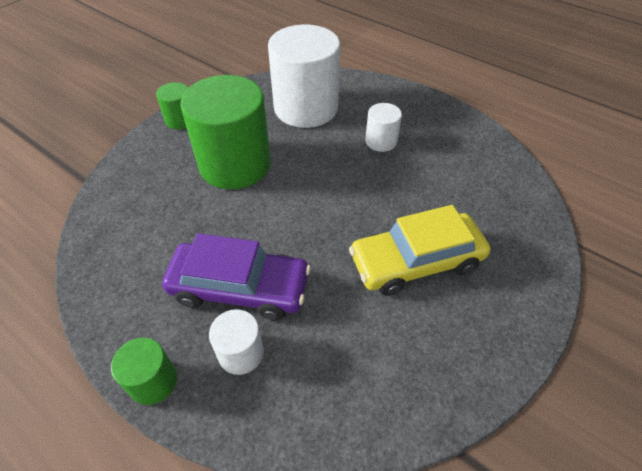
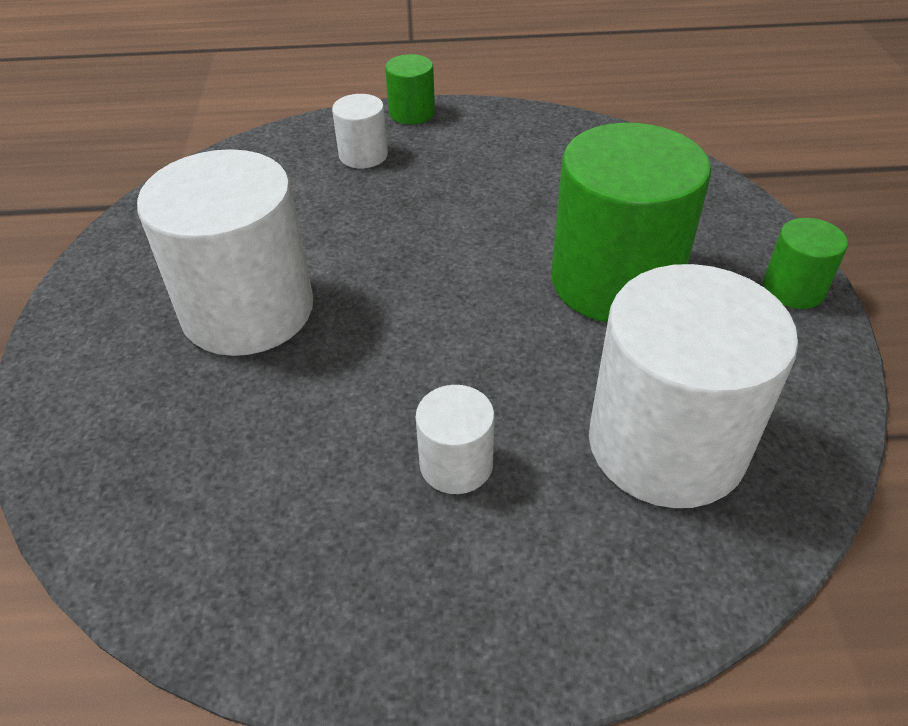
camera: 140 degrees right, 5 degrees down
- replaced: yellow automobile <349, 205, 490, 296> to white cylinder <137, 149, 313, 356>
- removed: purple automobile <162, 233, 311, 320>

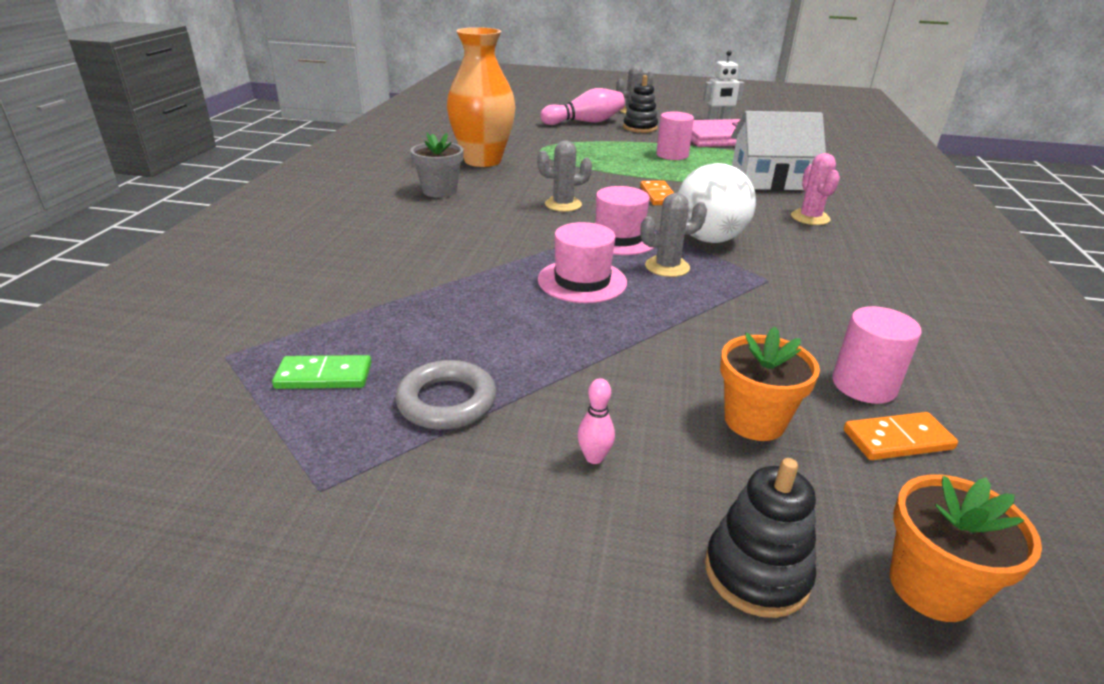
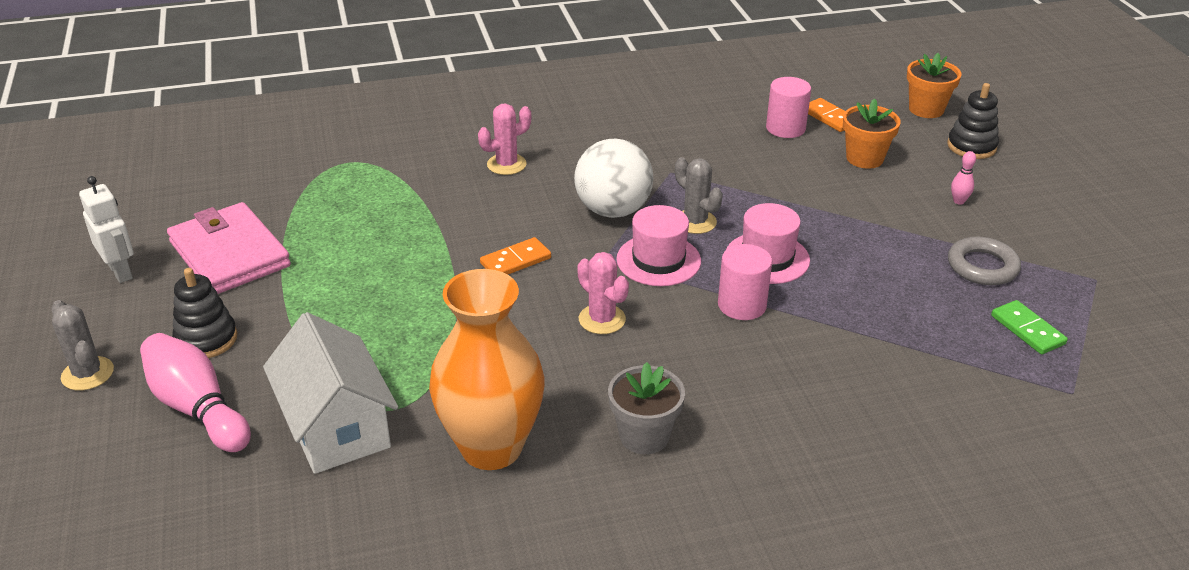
camera: 115 degrees left, 5 degrees up
- moved: rosy cylinder <656, 111, 694, 160> to <718, 244, 772, 320>
- moved: white cottage <731, 111, 826, 190> to <263, 312, 398, 474>
- recoloured: ash-grey prickly plant <537, 140, 592, 212> to rosy prickly plant <577, 252, 629, 334>

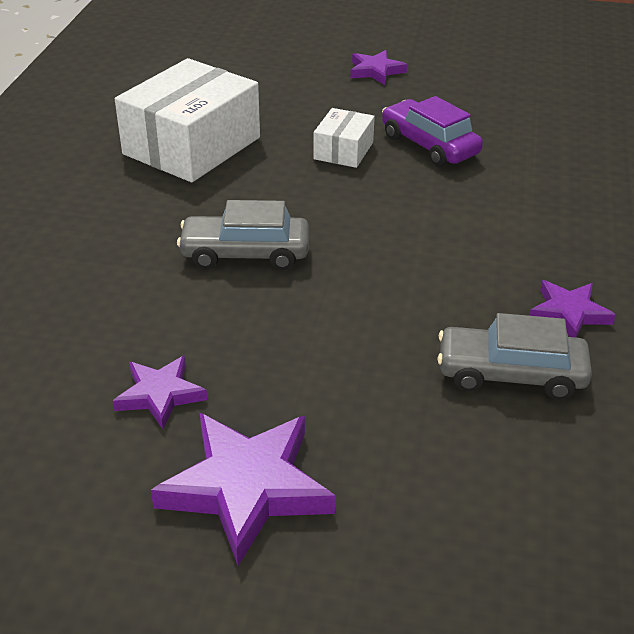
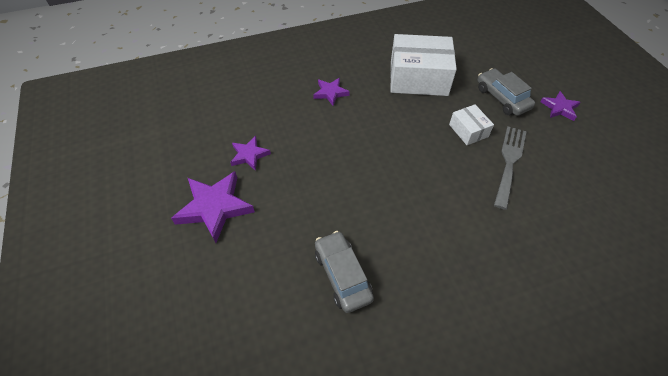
camera: 60 degrees right, 15 degrees up
- replaced: purple automobile <382, 96, 483, 167> to ash-grey fork <494, 126, 527, 210>
- turned: white package <313, 108, 375, 168> = <449, 104, 494, 145> 75 degrees clockwise
- moved: ash-grey automobile <177, 200, 309, 270> to <478, 68, 535, 116>
- moved: purple star <529, 280, 616, 338> to <313, 78, 350, 106>

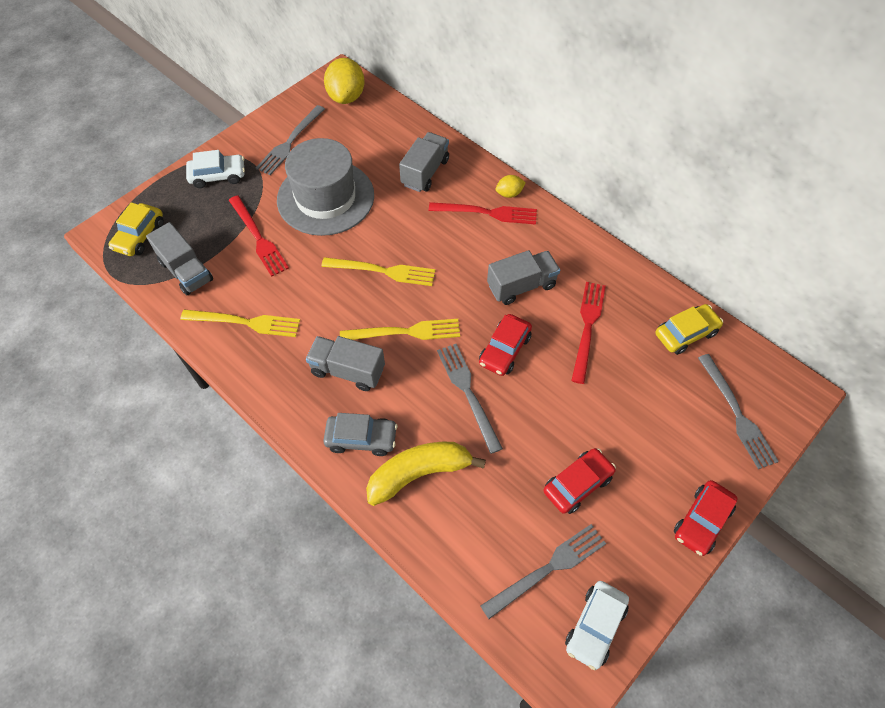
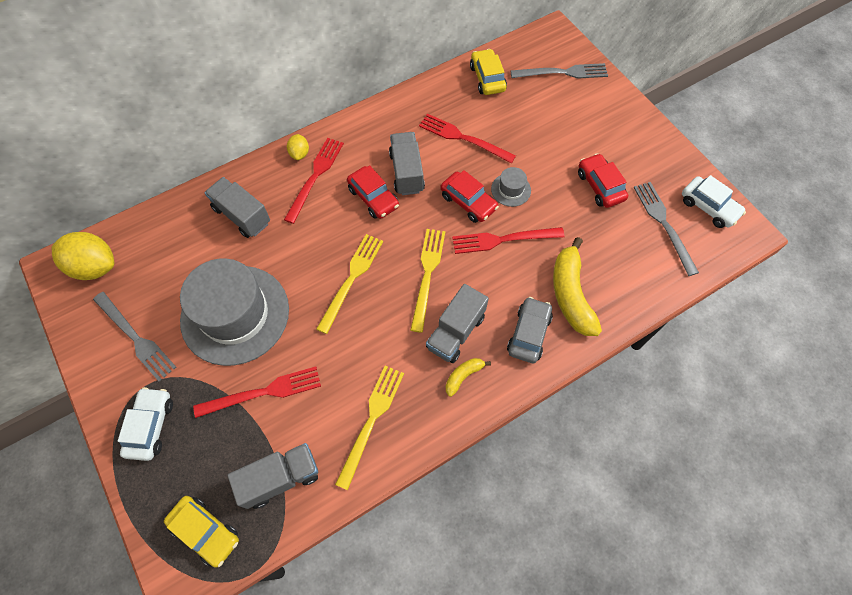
camera: 75 degrees left, 5 degrees up
- recoloured: ash-grey fork <437, 344, 503, 454> to red fork <452, 227, 565, 254>
- moved: red automobile <674, 480, 738, 556> to <347, 165, 399, 219>
- added: ash-grey top hat <491, 167, 531, 207>
- added: yellow banana fruit <446, 358, 491, 397>

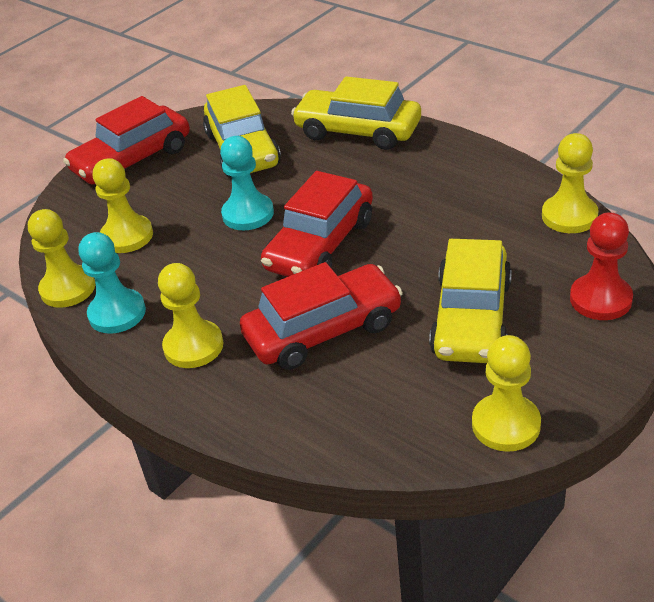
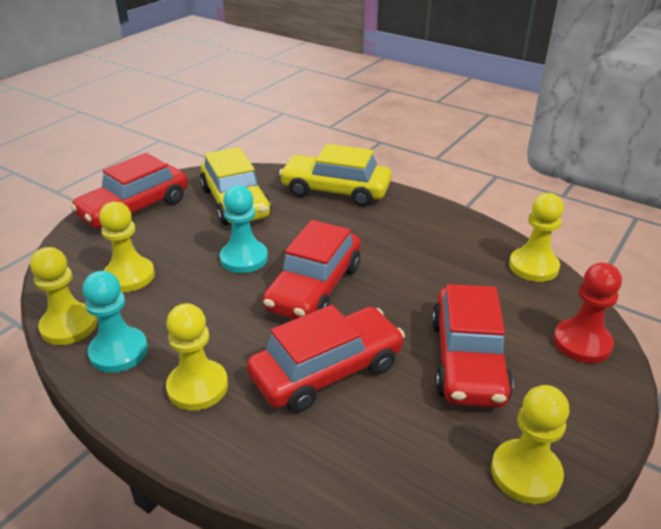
camera: 10 degrees left, 5 degrees down
- recoloured: yellow automobile <429, 239, 512, 363> to red automobile <432, 284, 514, 407>

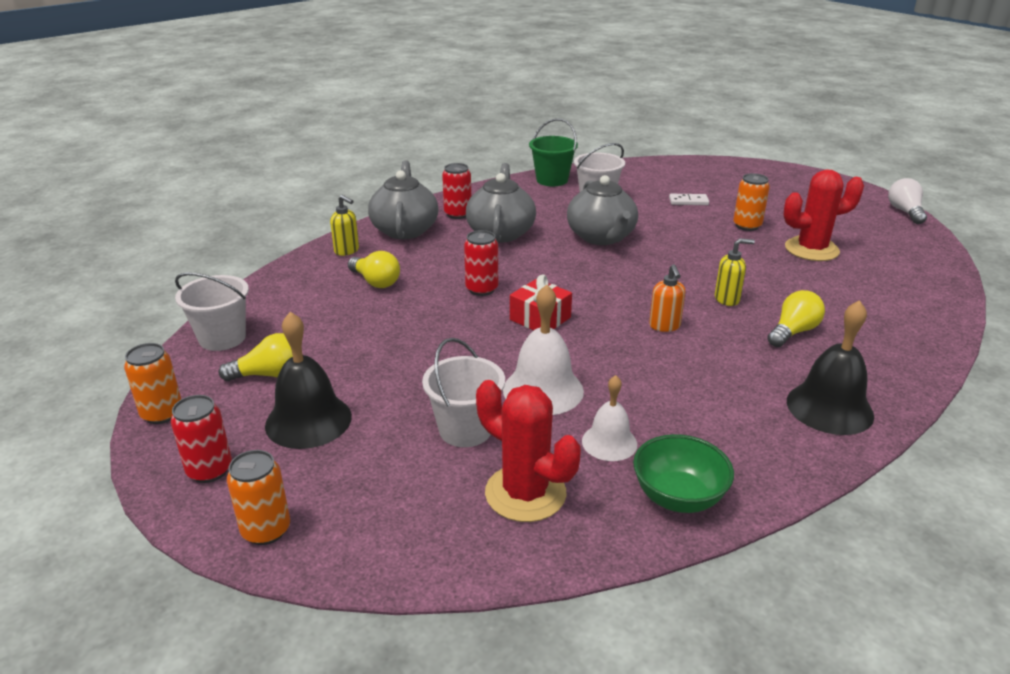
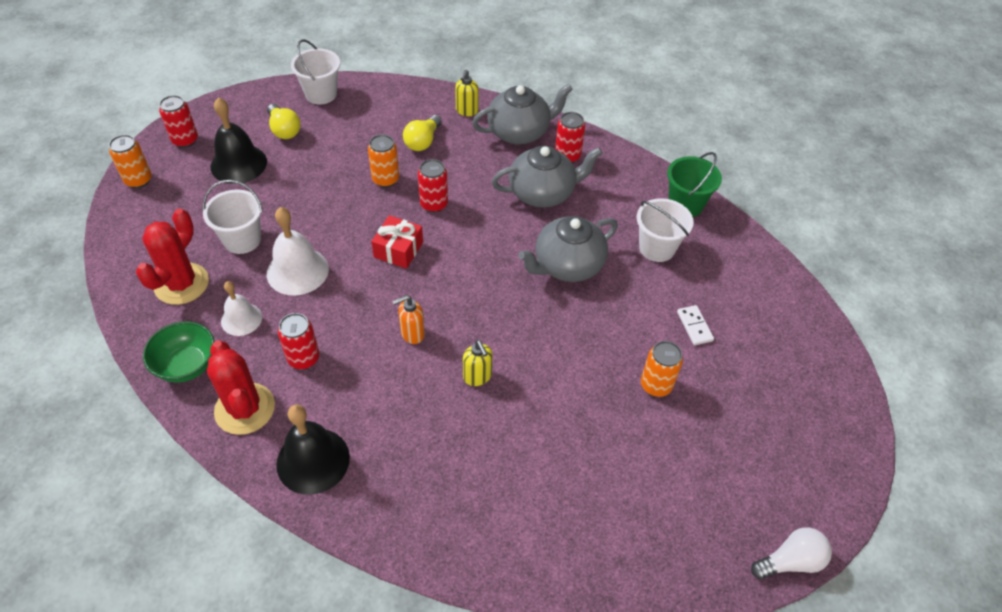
camera: 70 degrees right, 20 degrees up
- moved: red prickly plant <784, 169, 864, 261> to <207, 340, 275, 435>
- removed: yellow lightbulb <767, 290, 825, 347>
- moved: orange-coloured soda can <124, 343, 181, 424> to <368, 134, 399, 187>
- added: red soda can <278, 313, 320, 369>

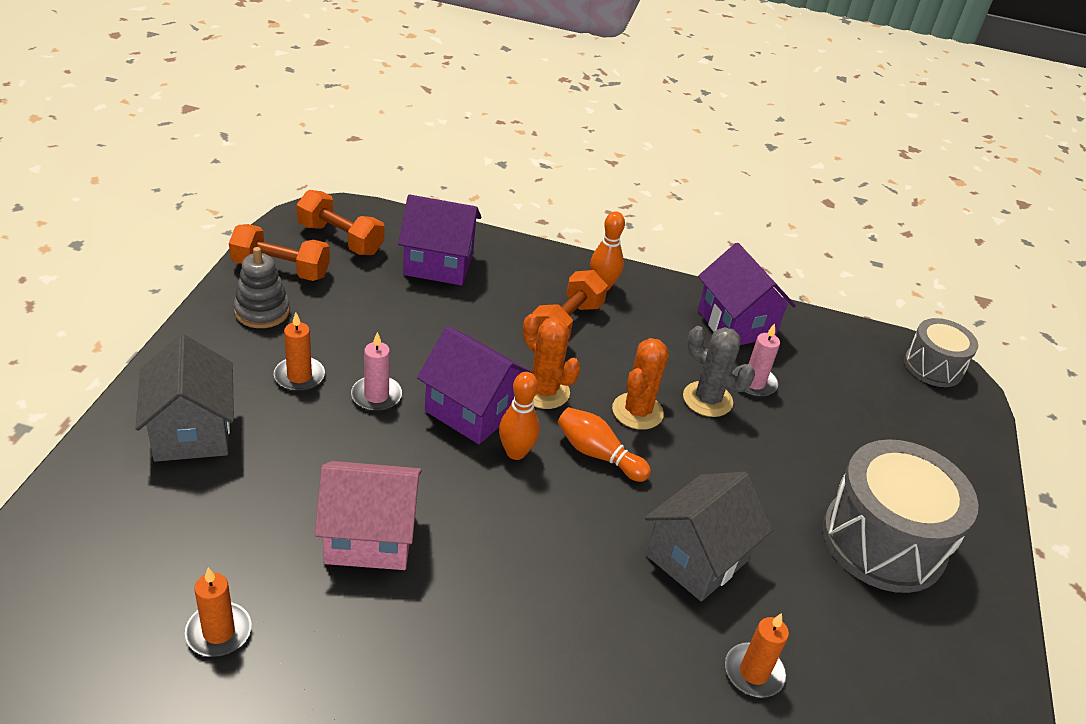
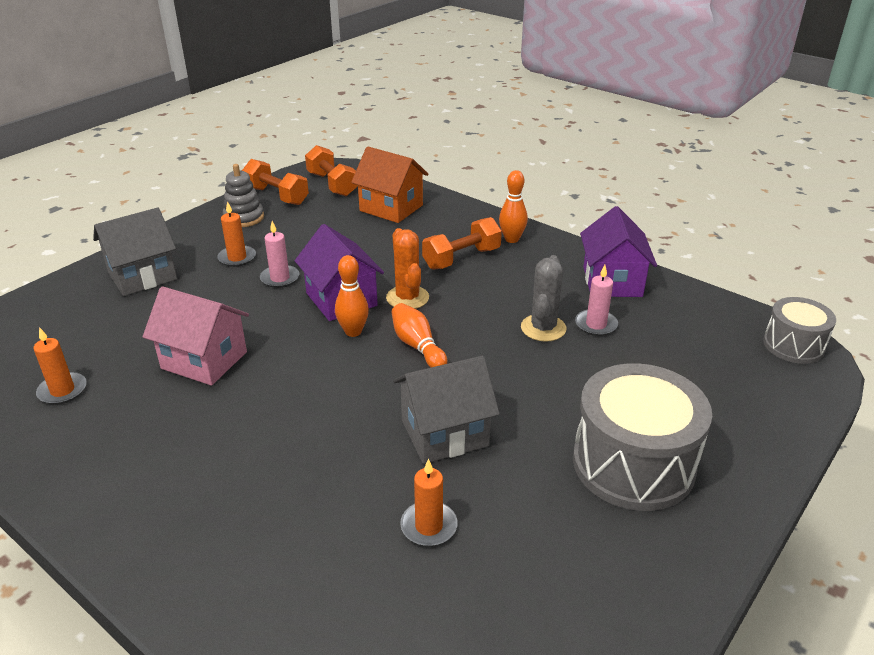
camera: 30 degrees right, 5 degrees down
- recoloured: purple cottage <398, 194, 481, 285> to orange-coloured cottage <351, 147, 428, 223>
- turned: ash-grey prickly plant <683, 326, 755, 417> = <521, 255, 566, 342> 45 degrees clockwise
- turned: ash-grey cottage <136, 334, 234, 462> = <93, 207, 177, 296> 45 degrees clockwise
- removed: orange-coloured prickly plant <612, 338, 669, 430>

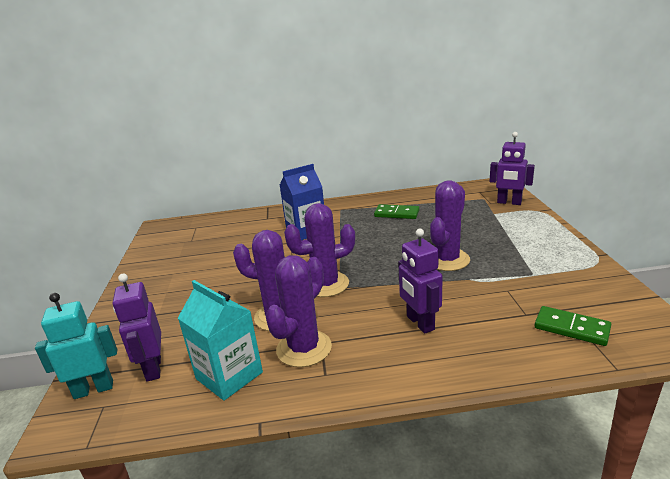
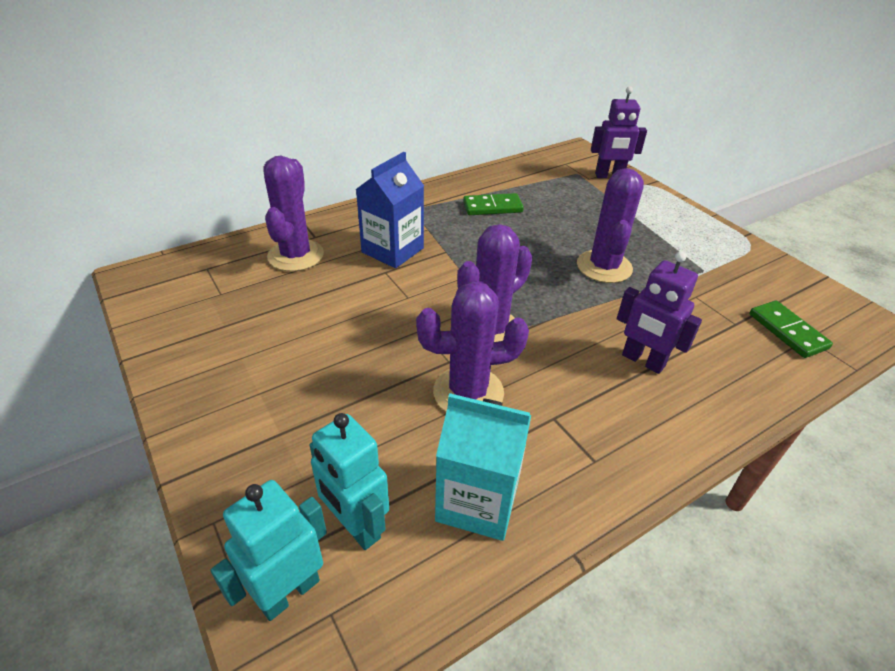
camera: 30 degrees left, 15 degrees up
- moved: purple prickly plant <265, 255, 332, 367> to <264, 156, 324, 271>
- recoloured: purple robot <113, 273, 161, 382> to teal robot <309, 413, 389, 550>
- turned: green domino tile <534, 306, 611, 346> = <749, 301, 833, 358> 60 degrees clockwise

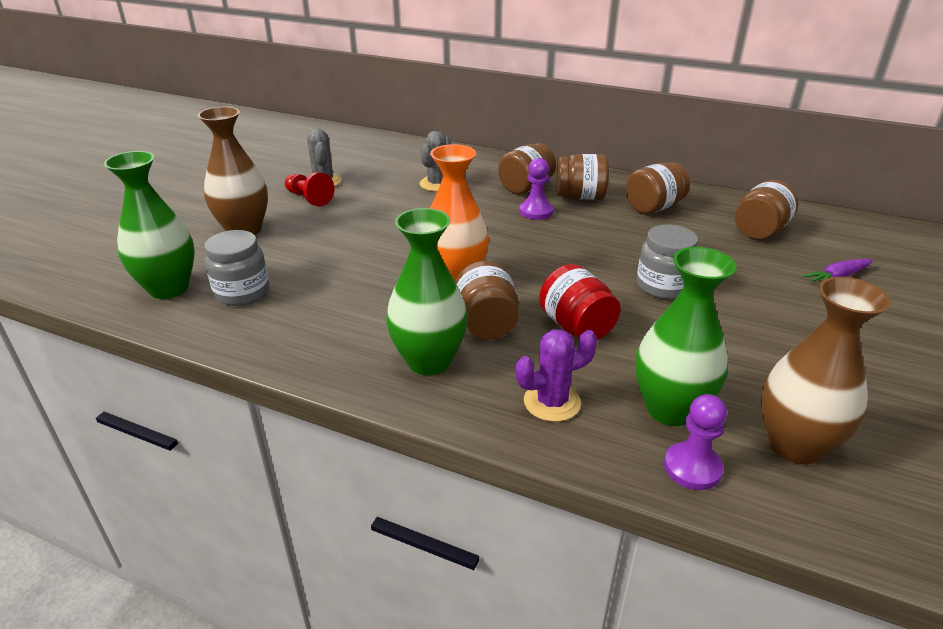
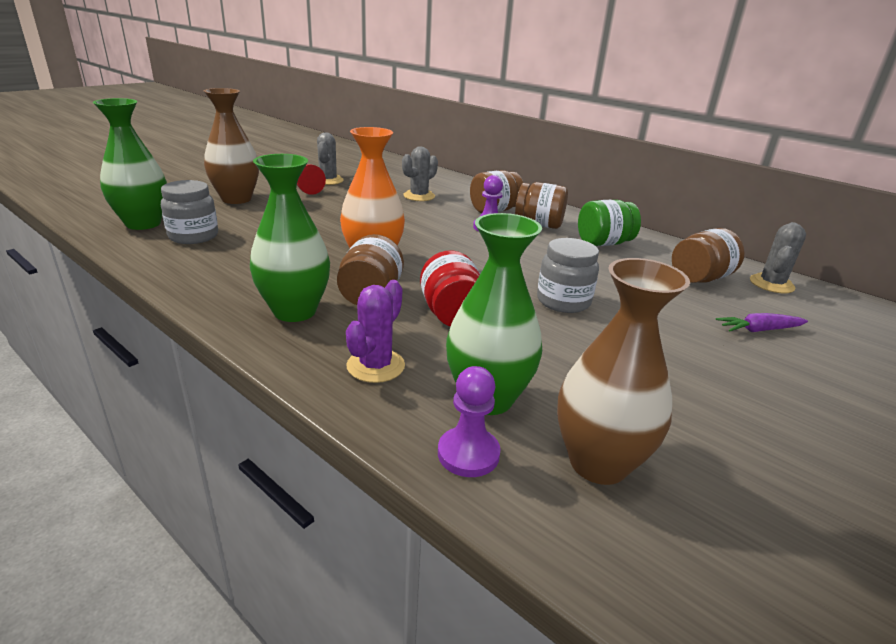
camera: 15 degrees right, 5 degrees down
- recoloured: dark brown jar <626, 162, 690, 214> to green jar <578, 200, 641, 246>
- turned: purple prickly plant <515, 329, 597, 422> = <346, 280, 405, 383> 60 degrees counterclockwise
- added: ash-grey prickly plant <750, 222, 806, 293>

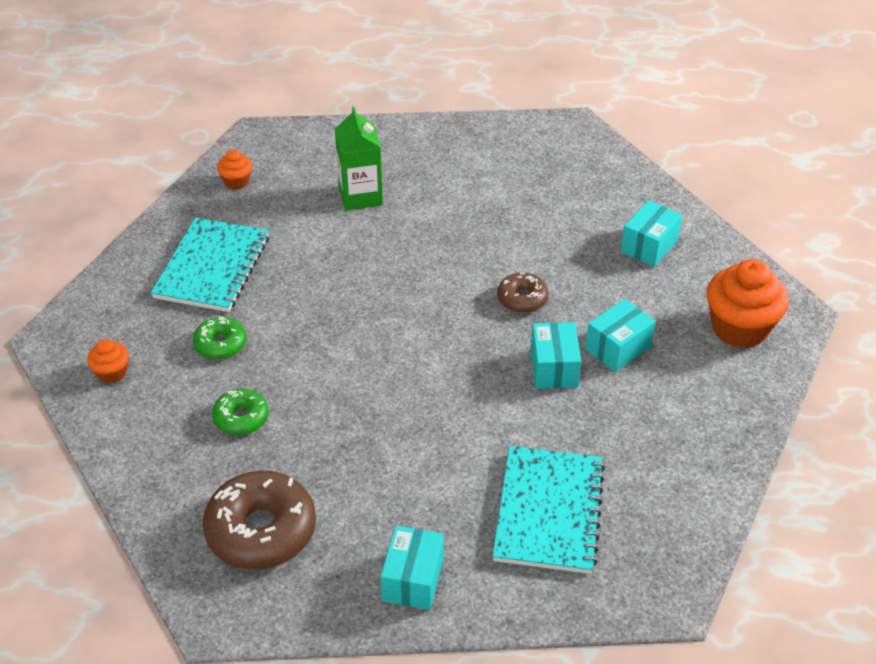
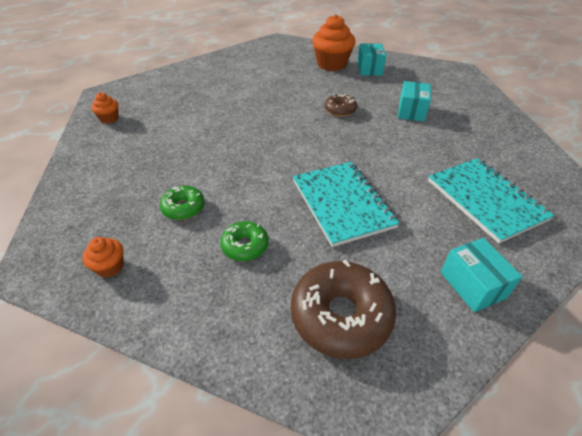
camera: 35 degrees left, 0 degrees up
- removed: green carton <335, 106, 383, 210>
- moved: teal notebook <151, 218, 269, 312> to <293, 162, 400, 247>
- moved: orange-coloured cupcake <707, 259, 789, 348> to <312, 14, 356, 71>
- removed: teal package <531, 322, 581, 389>

